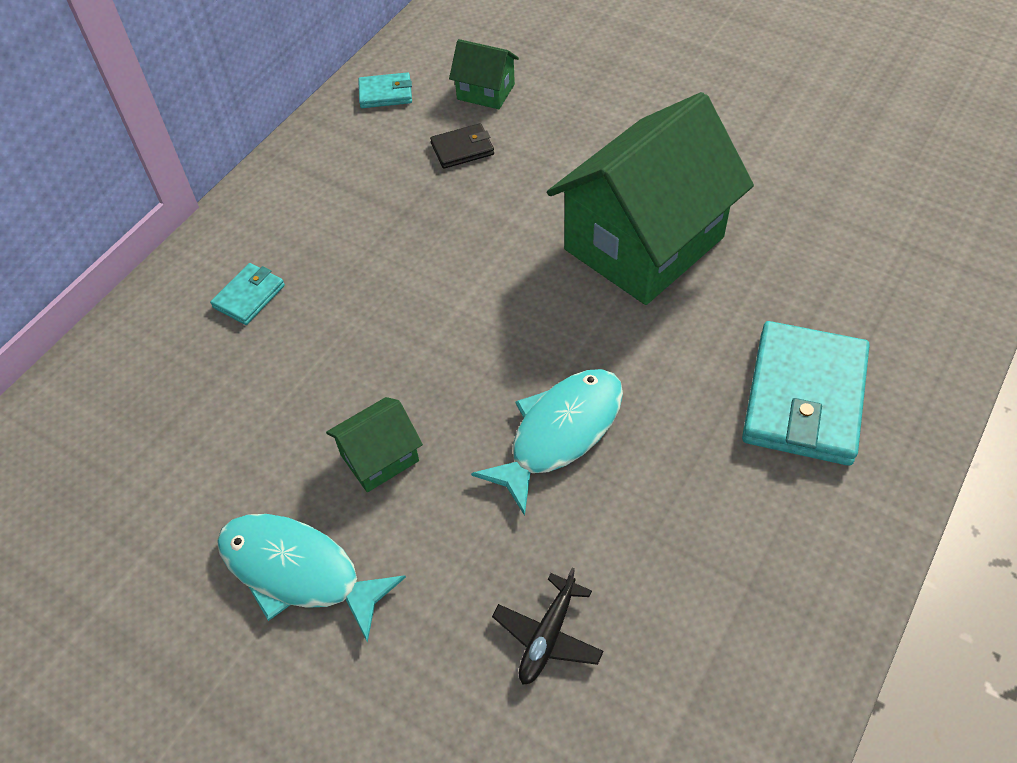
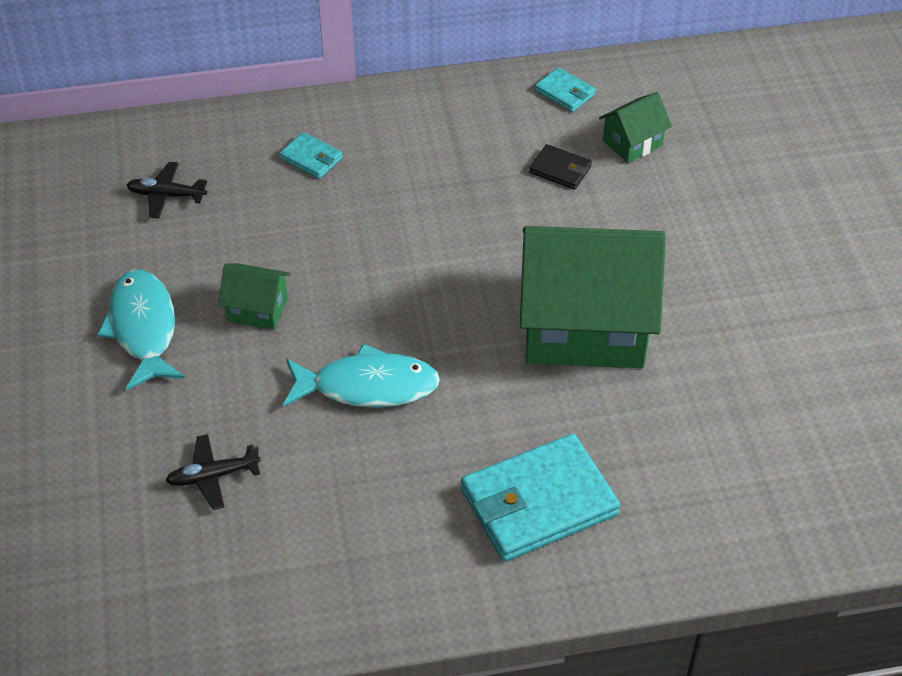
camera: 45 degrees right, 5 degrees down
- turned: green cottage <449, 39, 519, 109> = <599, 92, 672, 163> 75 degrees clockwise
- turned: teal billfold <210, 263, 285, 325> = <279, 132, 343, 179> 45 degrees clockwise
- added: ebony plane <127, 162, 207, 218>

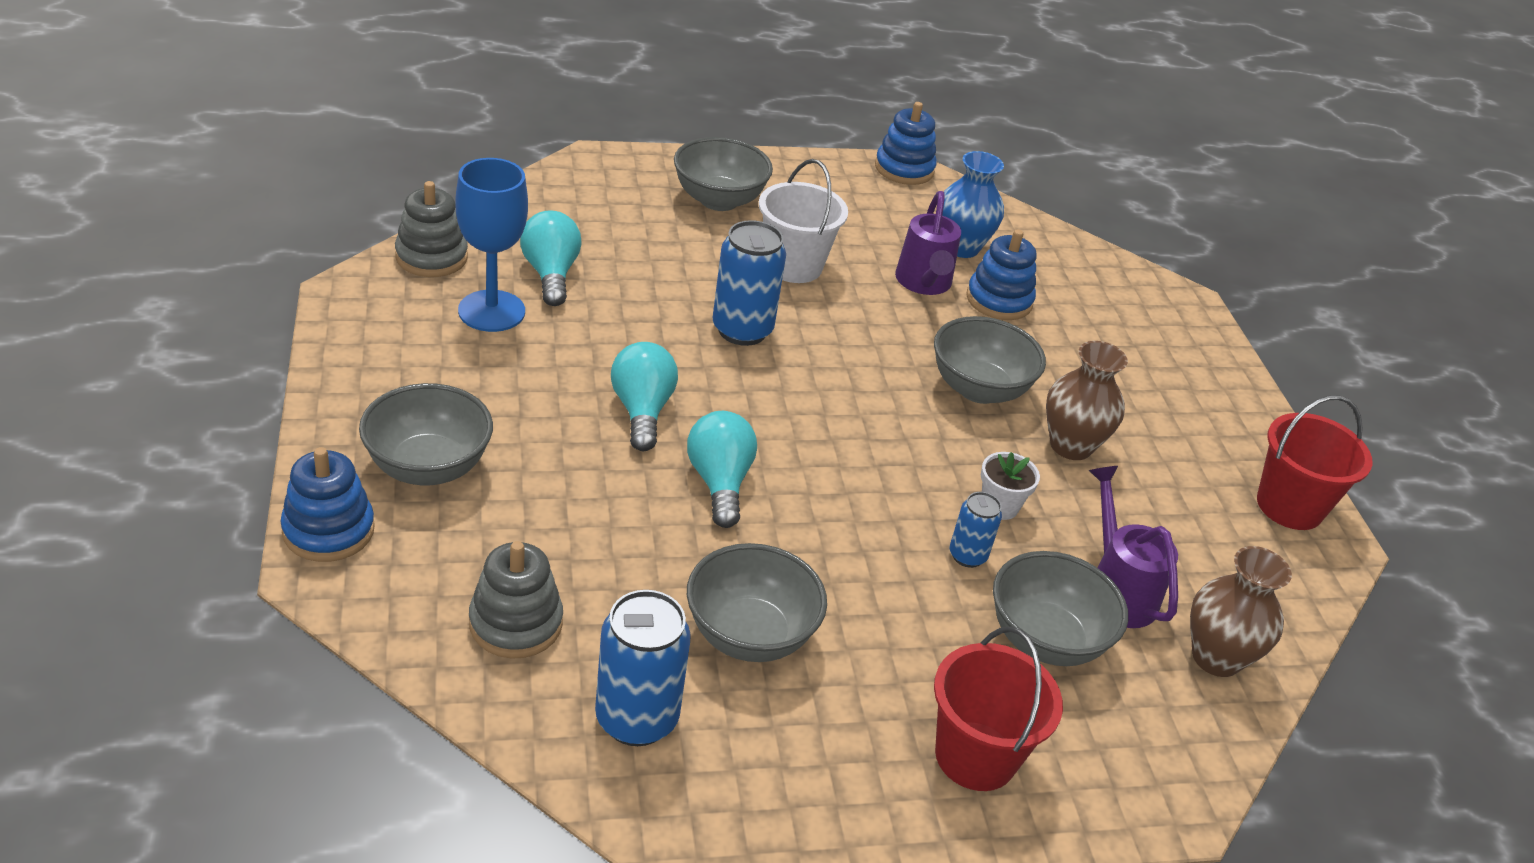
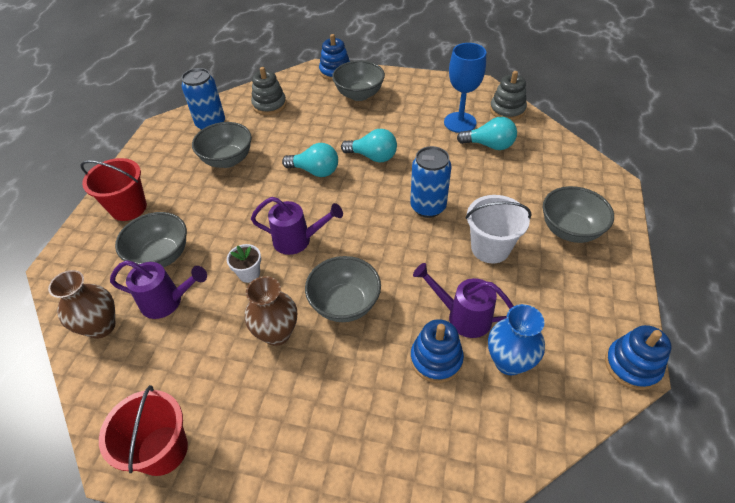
camera: 120 degrees right, 10 degrees up
- removed: cobalt soda can <950, 492, 1002, 568>
- added: purple watering can <251, 197, 343, 255>

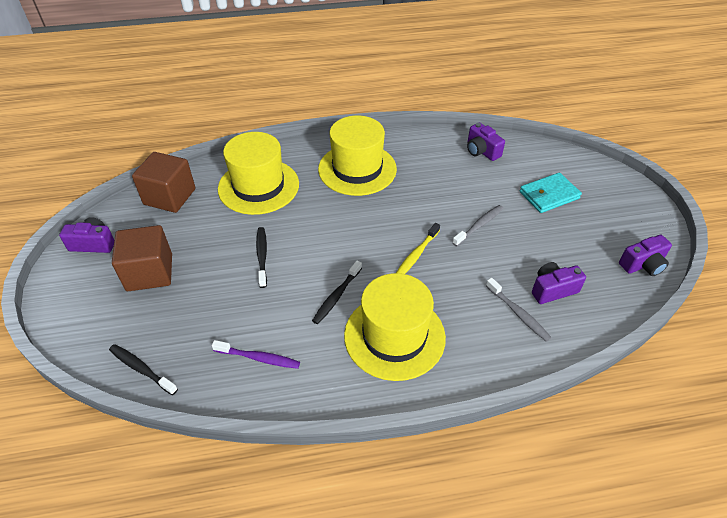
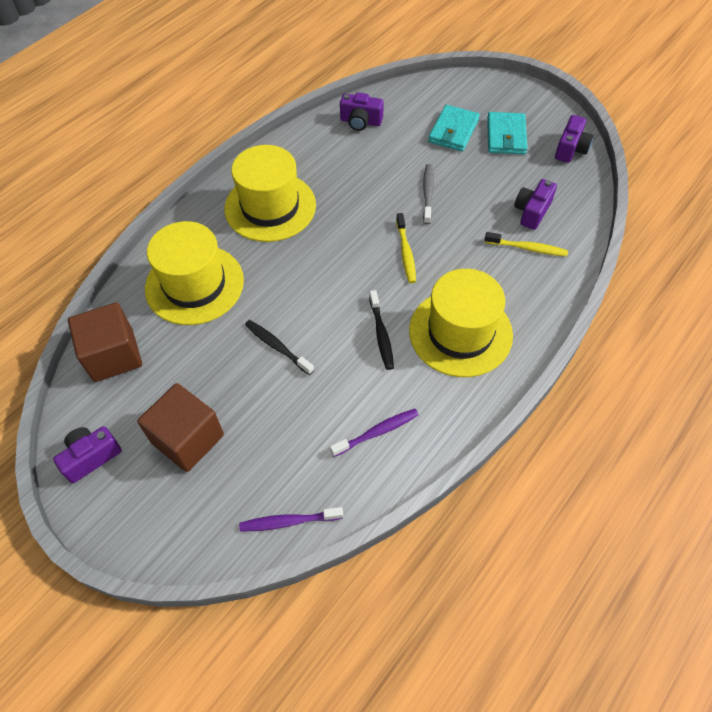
camera: 40 degrees left, 10 degrees up
- recoloured: ash-grey dental brush <486, 278, 552, 342> to yellow dental brush <485, 232, 568, 257>
- recoloured: ebony dental brush <109, 344, 178, 395> to purple dental brush <239, 507, 343, 532>
- added: teal billfold <487, 112, 527, 154>

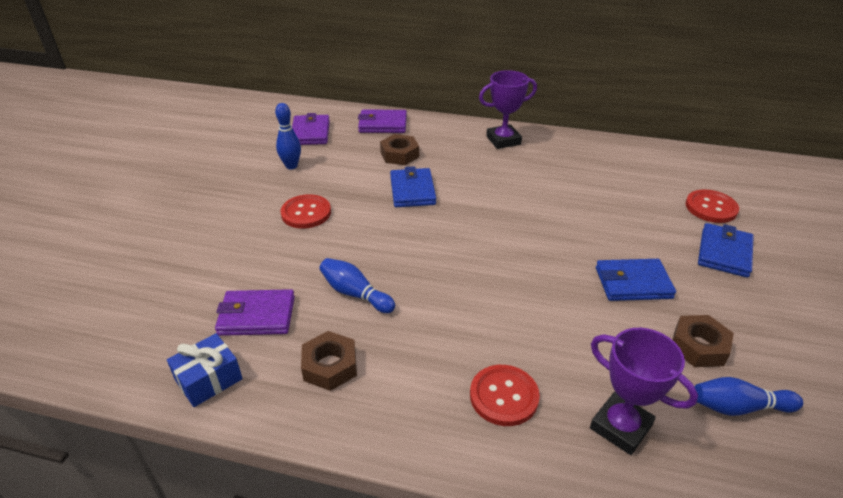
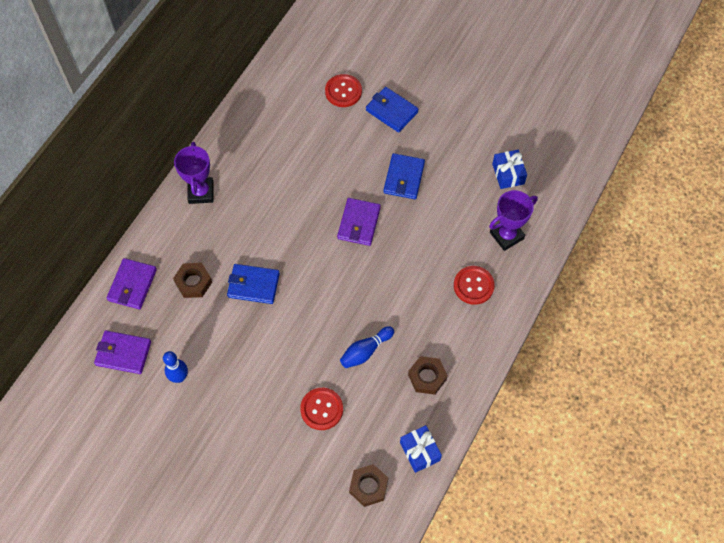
camera: 75 degrees left, 25 degrees up
- moved: red sewing button <280, 194, 331, 229> to <300, 388, 343, 430>
- moved: purple billfold <215, 289, 295, 336> to <337, 198, 381, 246>
- moved: dark brown nut <672, 315, 734, 367> to <349, 464, 388, 507>
- replaced: cobalt bowling pin <694, 377, 803, 416> to cobalt gift <492, 150, 527, 189>

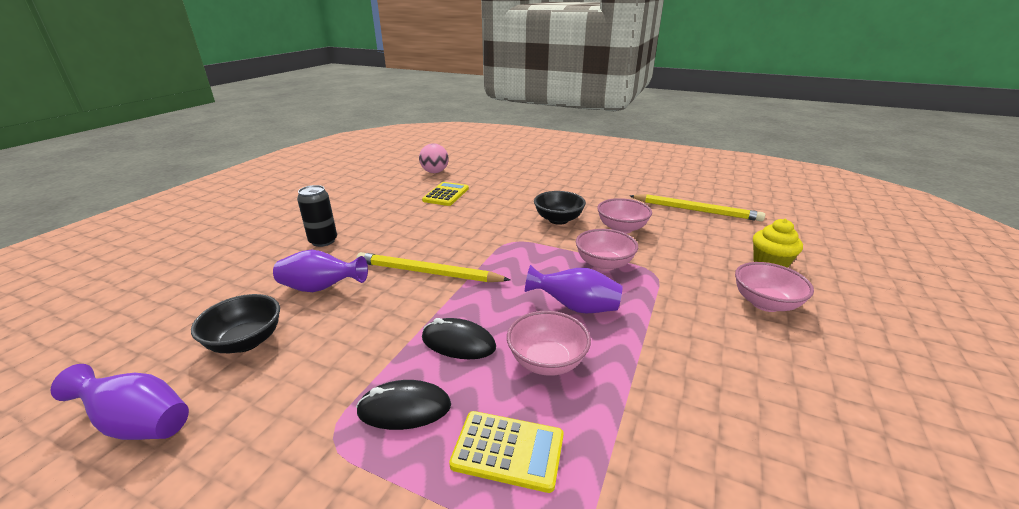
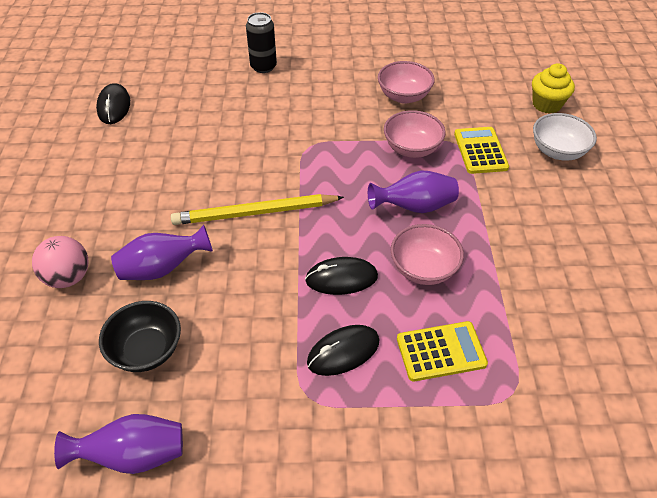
camera: 25 degrees left, 20 degrees up
- moved: rosy play ball <419, 143, 449, 173> to <32, 236, 89, 288>
- moved: yellow pocket calculator <422, 182, 469, 206> to <454, 127, 509, 174>
- moved: ebony soda can <297, 185, 337, 247> to <246, 12, 277, 73>
- removed: ebony serving bowl <534, 191, 586, 225>
- removed: yellow lead pencil <630, 194, 765, 221>
- recoloured: rosy serving bowl <735, 262, 814, 312> to white serving bowl <533, 113, 597, 160>
- added: ebony PC mouse <96, 83, 130, 124>

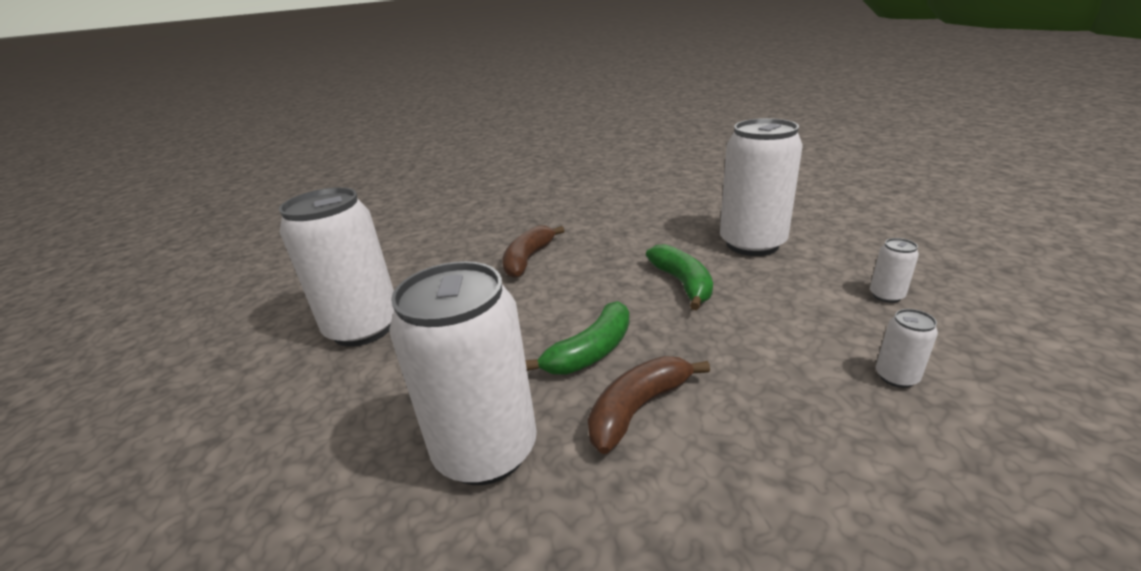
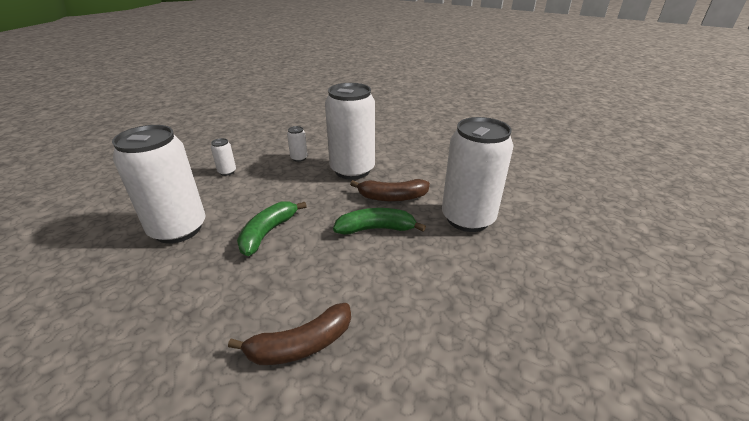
camera: 140 degrees left, 5 degrees up
- moved: white soda can <279, 187, 394, 347> to <325, 83, 375, 180>

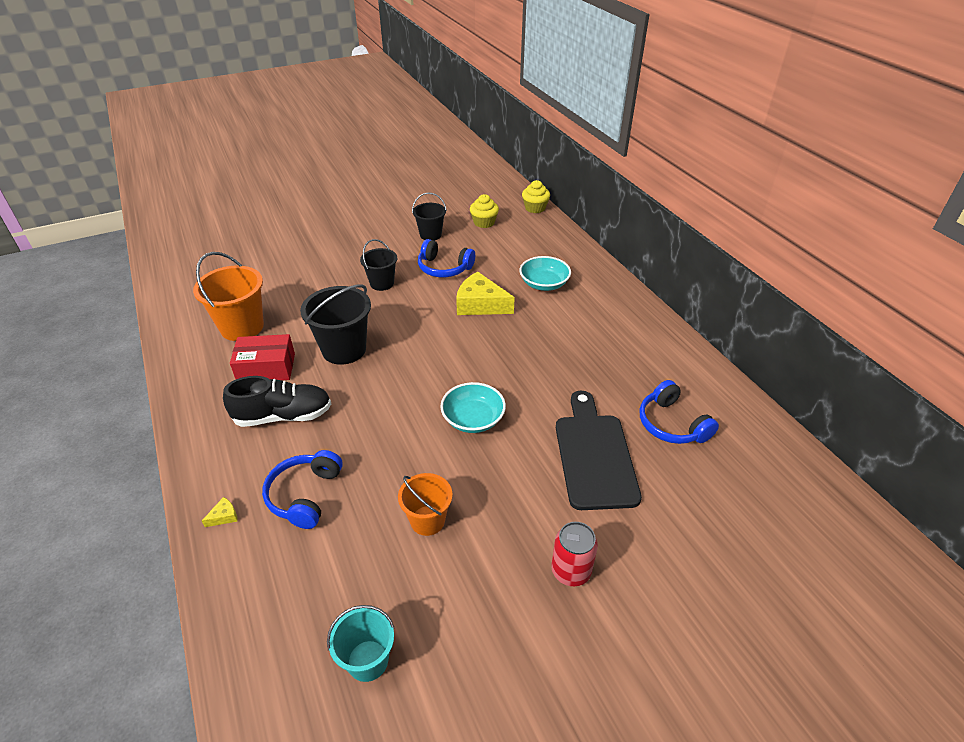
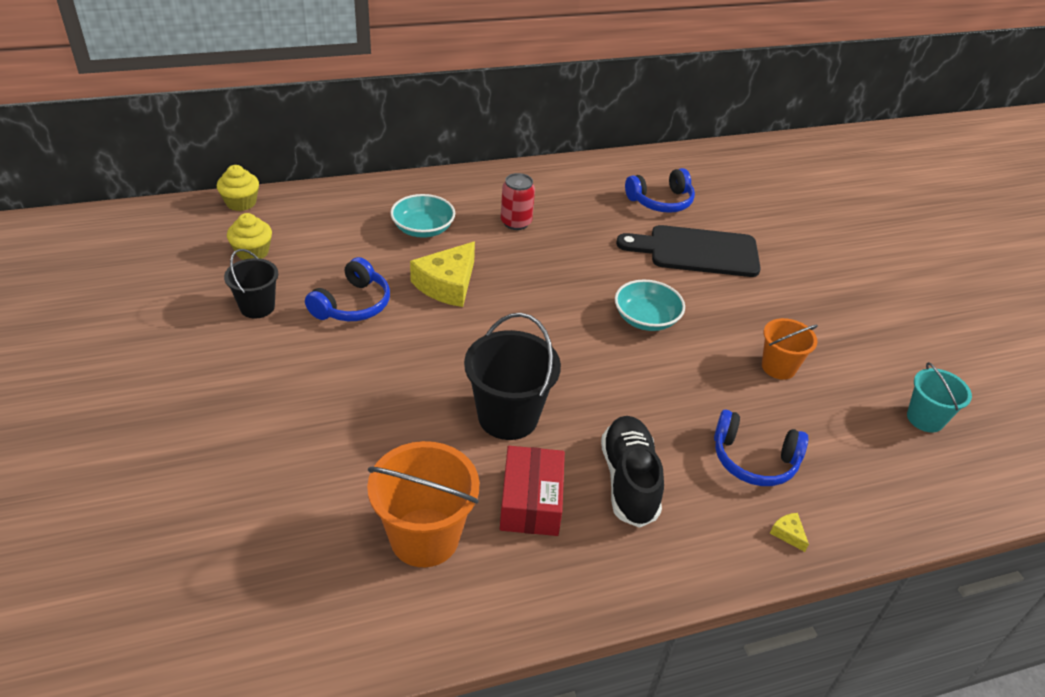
camera: 85 degrees left, 0 degrees up
- removed: ebony sand bucket <360, 239, 397, 291>
- moved: red soda can <552, 522, 598, 586> to <501, 173, 535, 230>

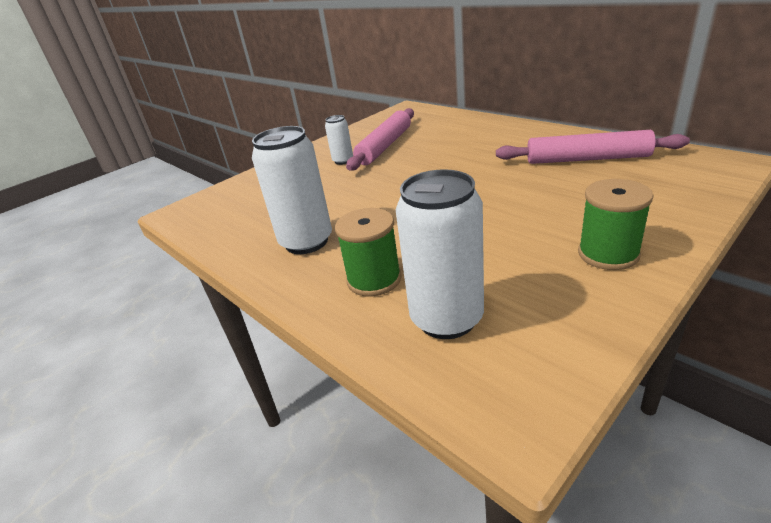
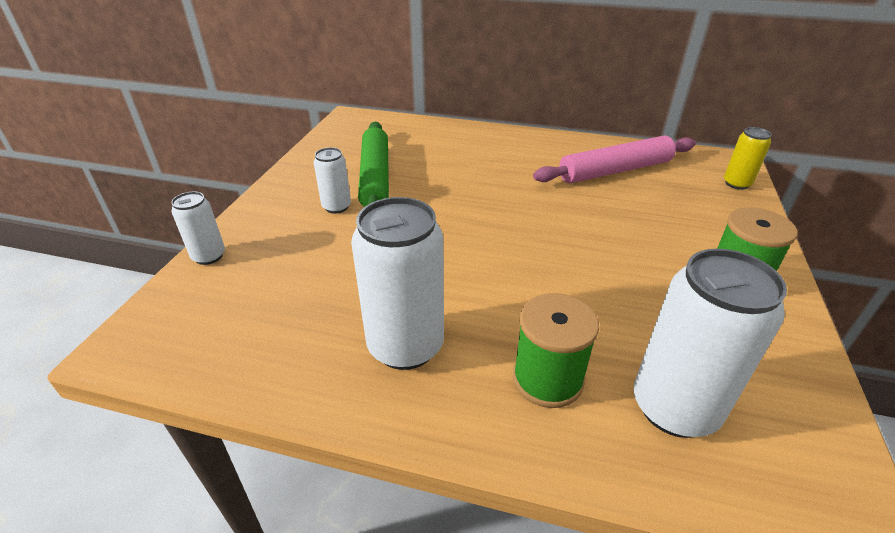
camera: 35 degrees left, 5 degrees up
- recoloured: rosy pastry roller <346, 108, 414, 171> to green pastry roller <358, 122, 389, 207>
- added: yellow soda can <724, 127, 772, 190>
- added: white soda can <171, 192, 225, 265>

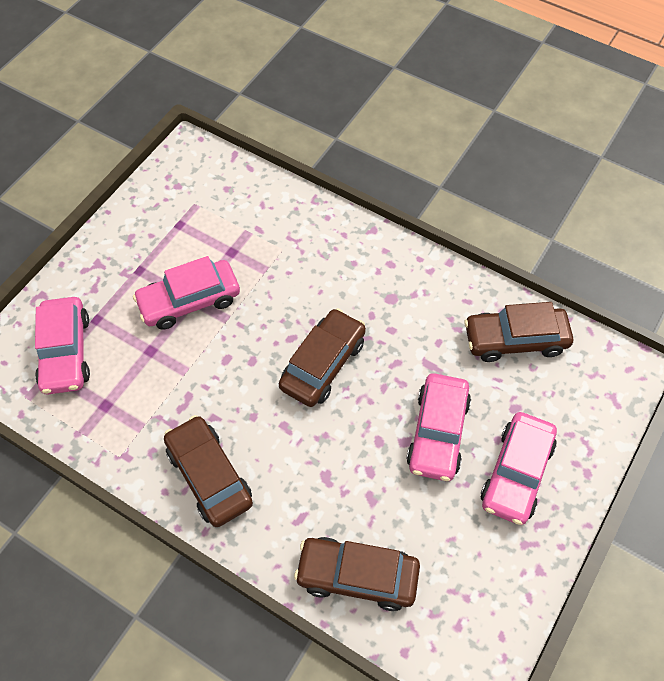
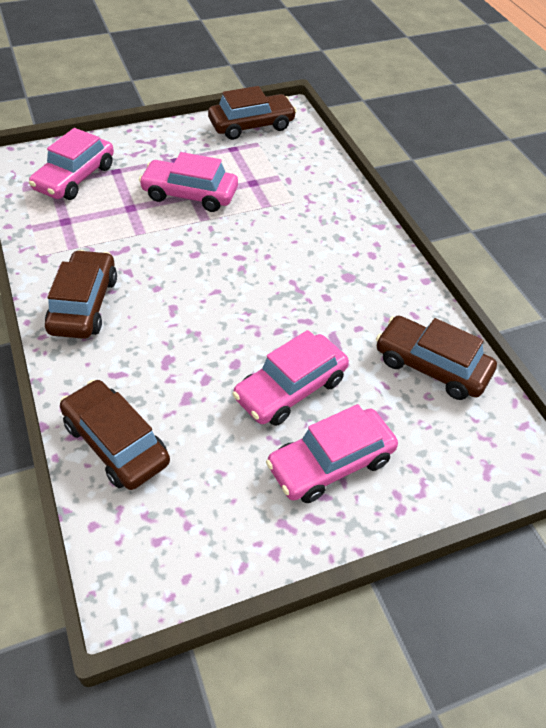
camera: 35 degrees right, 10 degrees down
- moved: dark brown automobile <279, 308, 366, 407> to <208, 86, 297, 140>

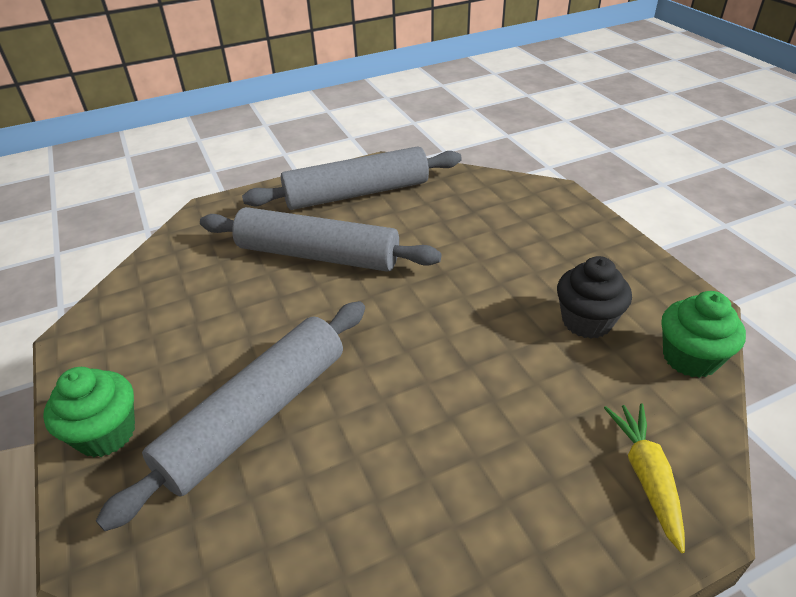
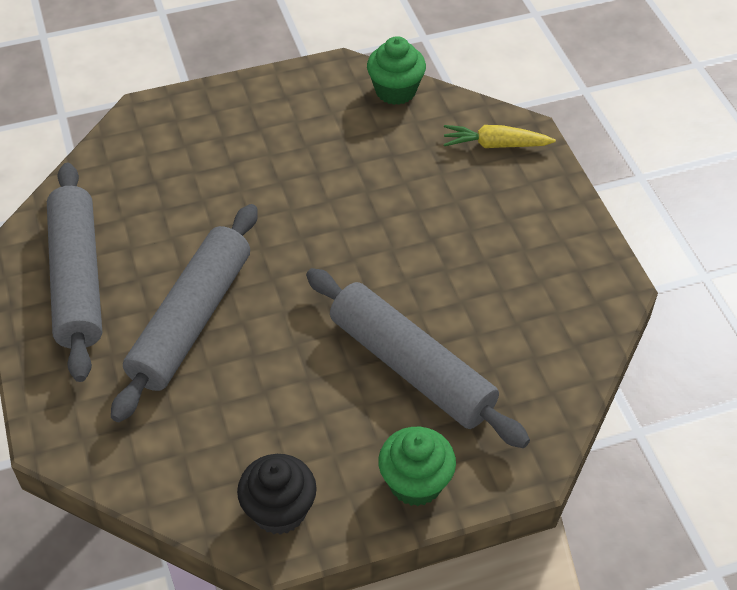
camera: 85 degrees left, 10 degrees up
- moved: ebony cupcake <557, 256, 632, 339> to <237, 454, 317, 535>

